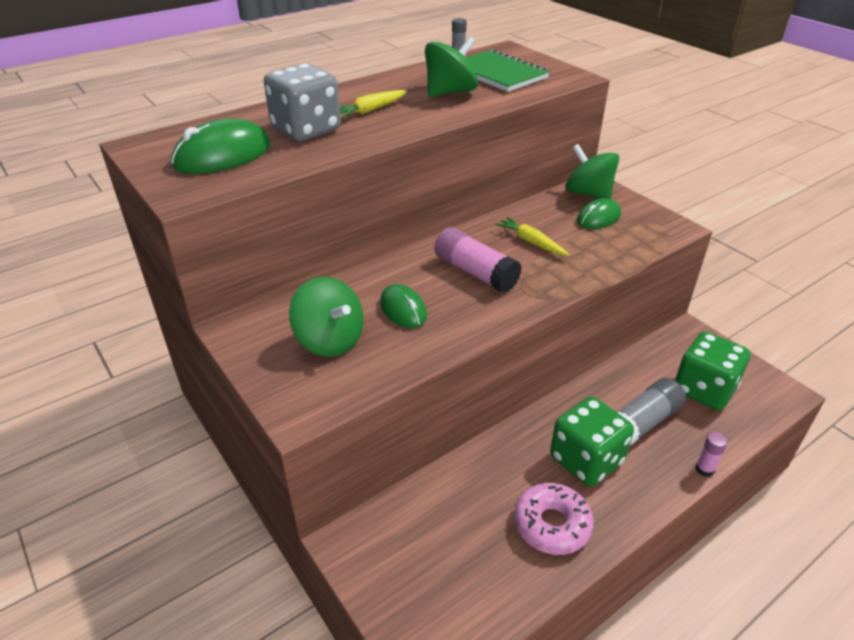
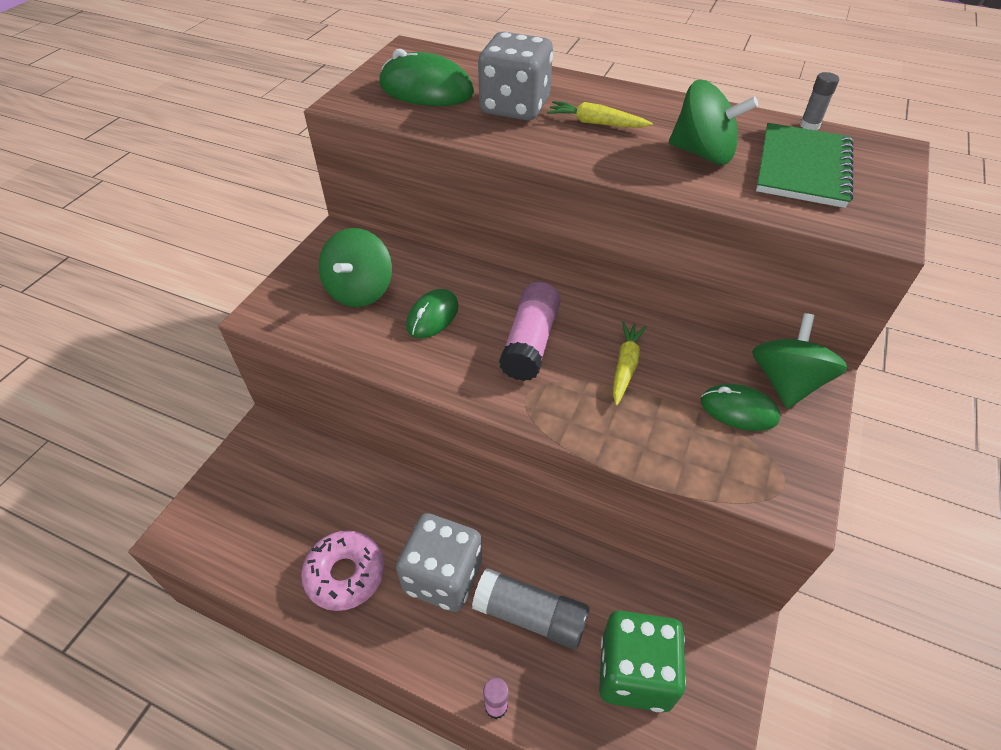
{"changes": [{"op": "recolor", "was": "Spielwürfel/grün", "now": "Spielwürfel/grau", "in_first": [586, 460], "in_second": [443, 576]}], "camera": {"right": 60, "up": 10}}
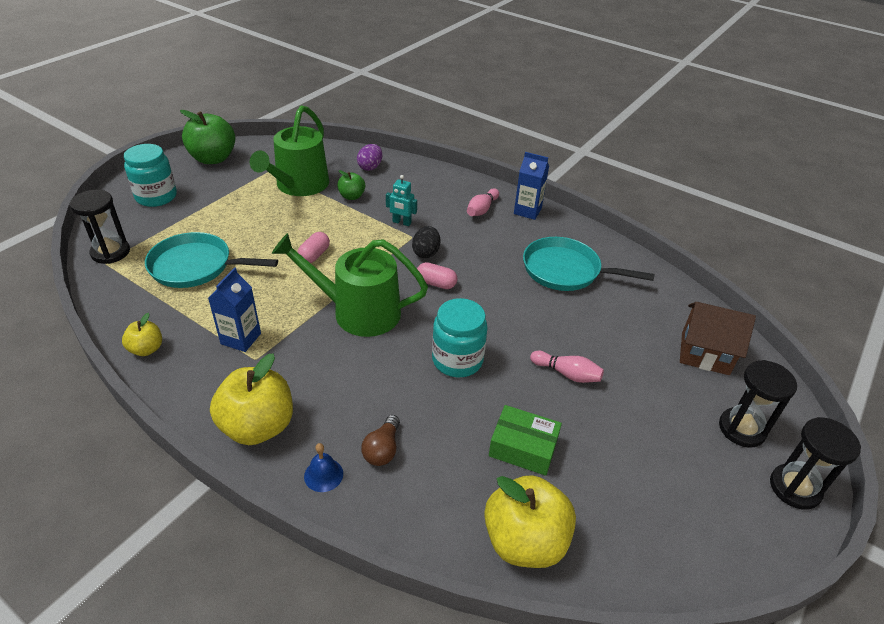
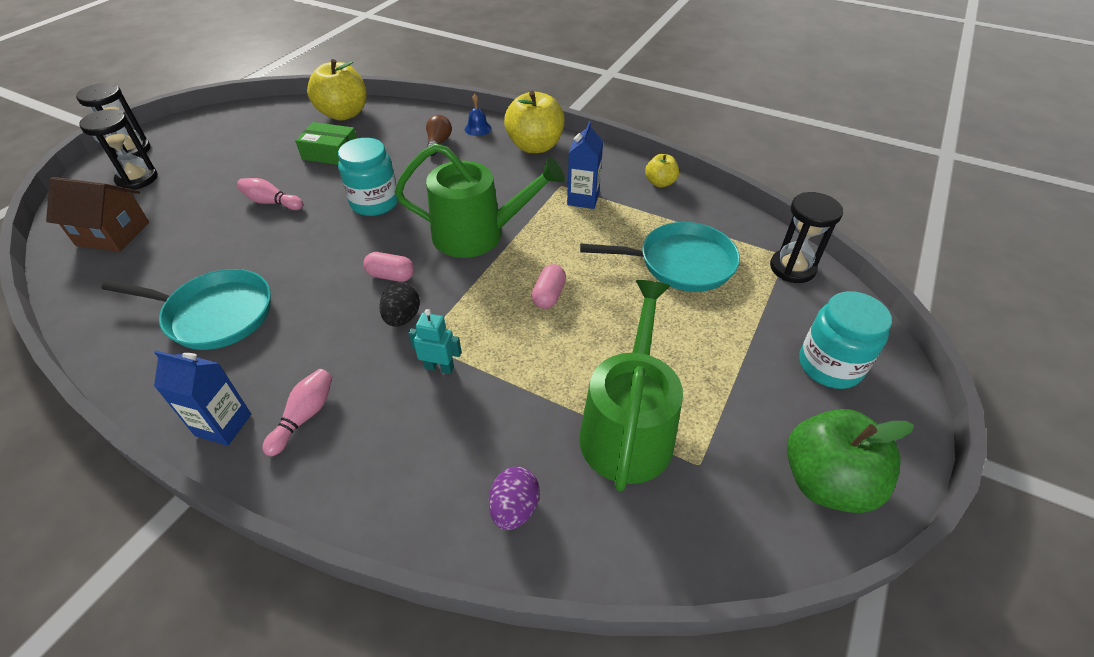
{"changes": [{"op": "delete", "was": "Apfel/grün", "in_first": [352, 196]}], "camera": {"right": 175, "up": 5}}
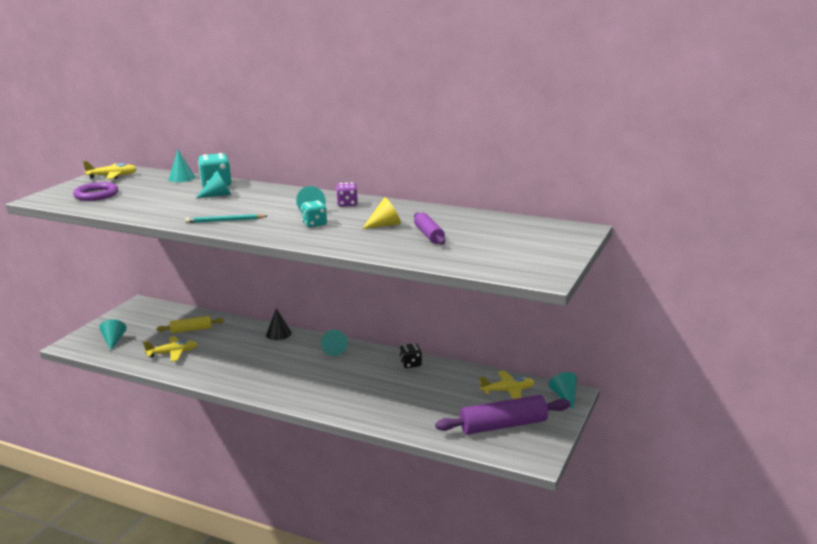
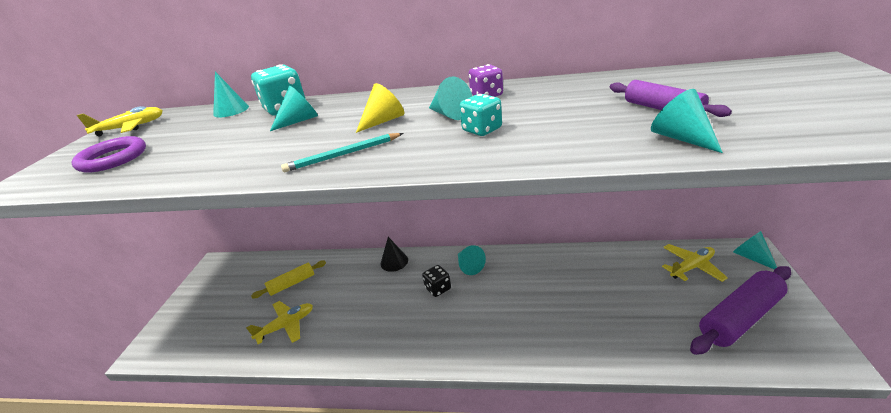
{"changes": [{"op": "move", "was": "Kegel/gelb", "in_first": [385, 225], "in_second": [383, 121]}, {"op": "move", "was": "Spielwürfel/schwarz", "in_first": [410, 364], "in_second": [438, 288]}, {"op": "move", "was": "Kegel/türkis", "in_first": [113, 341], "in_second": [681, 138]}], "camera": {"right": -15, "up": 10}}
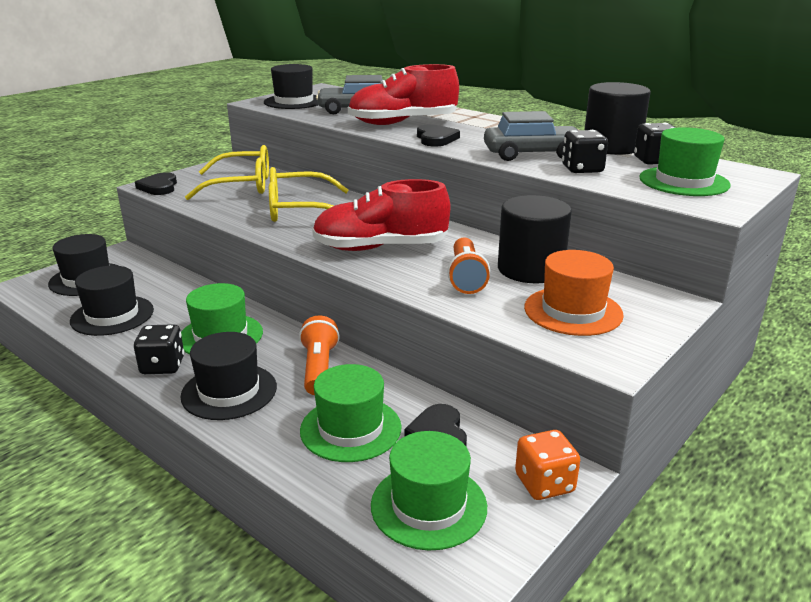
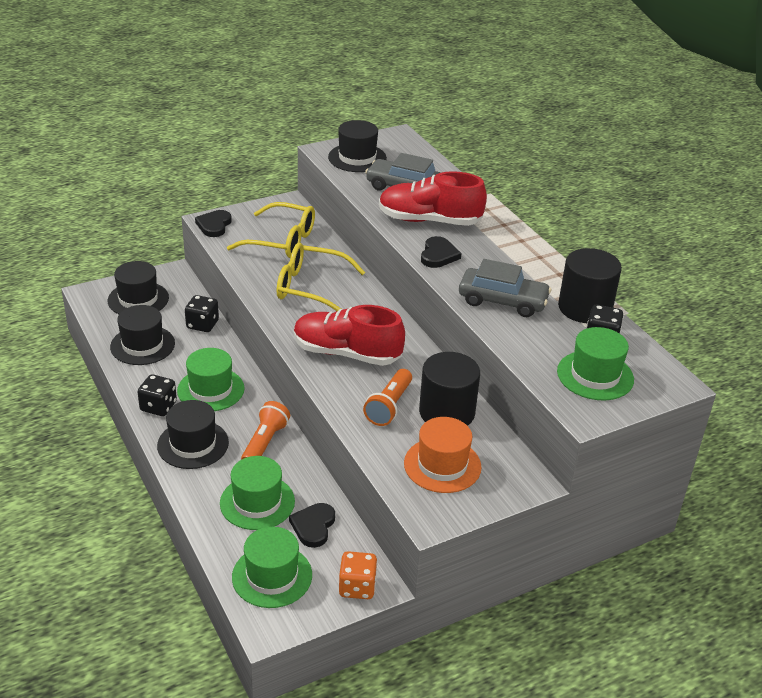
{"changes": [{"op": "move", "was": "Spielwürfel/schwarz", "in_first": [582, 169], "in_second": [202, 324]}], "camera": {"right": 20, "up": 10}}
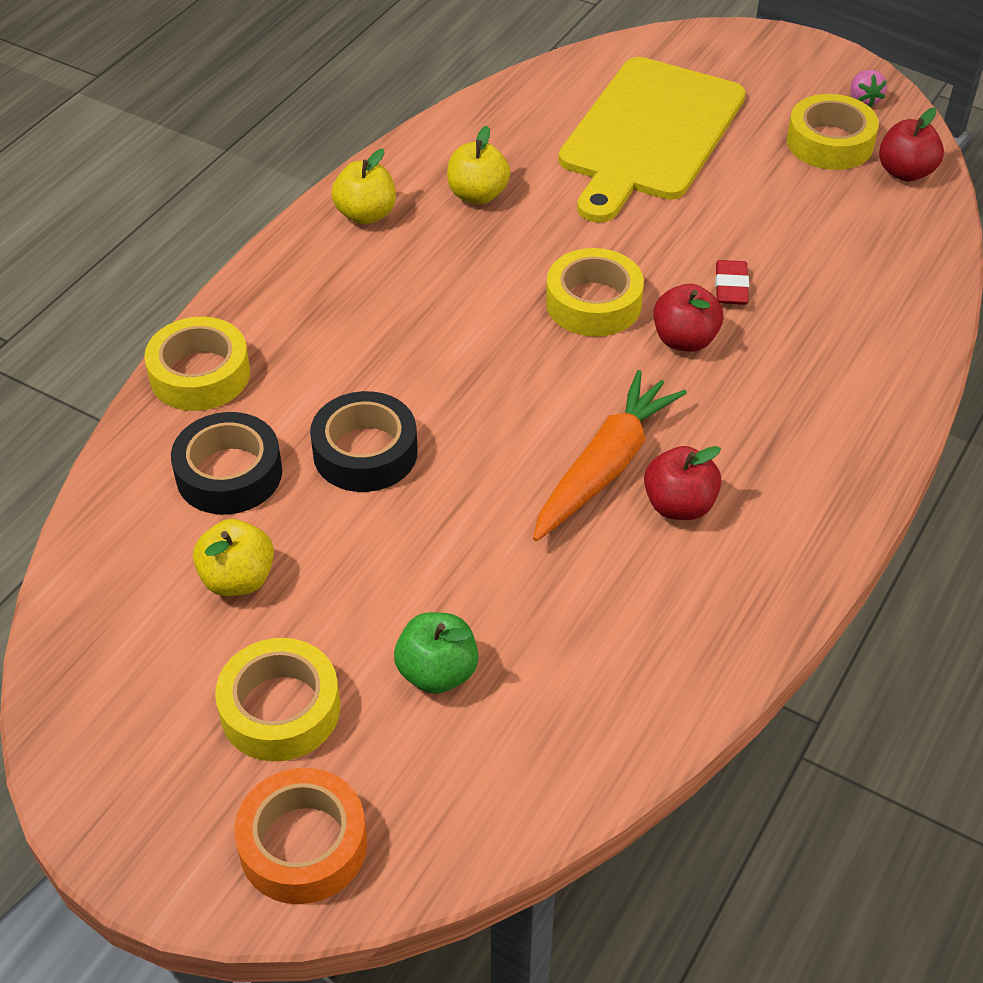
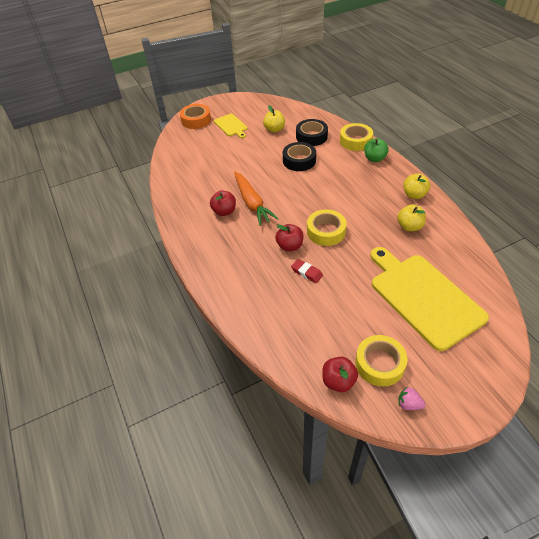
{"changes": [{"op": "replace", "was": "Klebeband/gelb", "now": "Schneidebrett/gelb", "in_first": [280, 709], "in_second": [231, 126]}, {"op": "move", "was": "Apfel/grün", "in_first": [437, 672], "in_second": [374, 158]}], "camera": {"right": 125, "up": 0}}
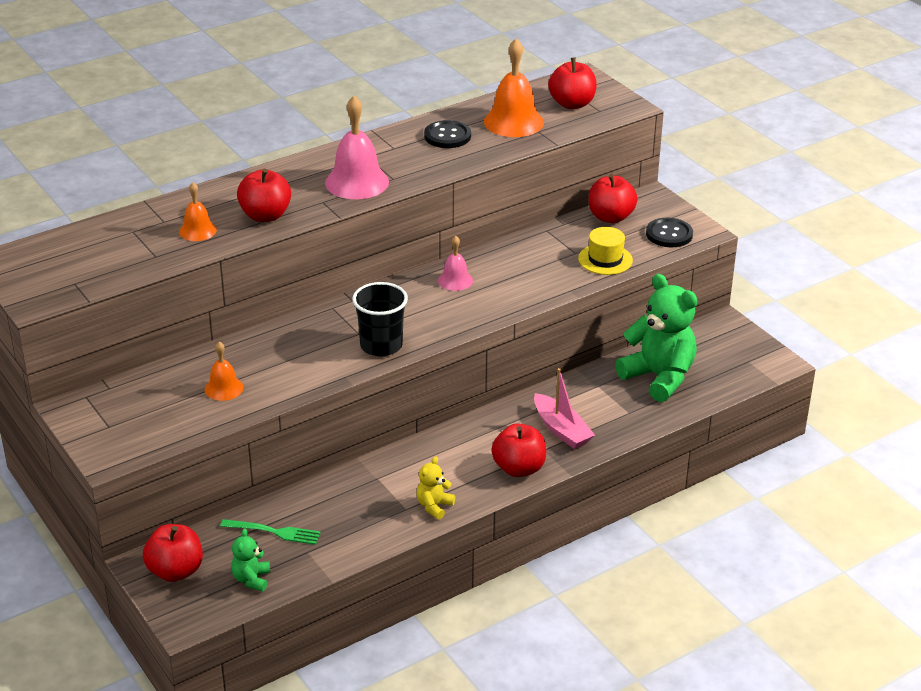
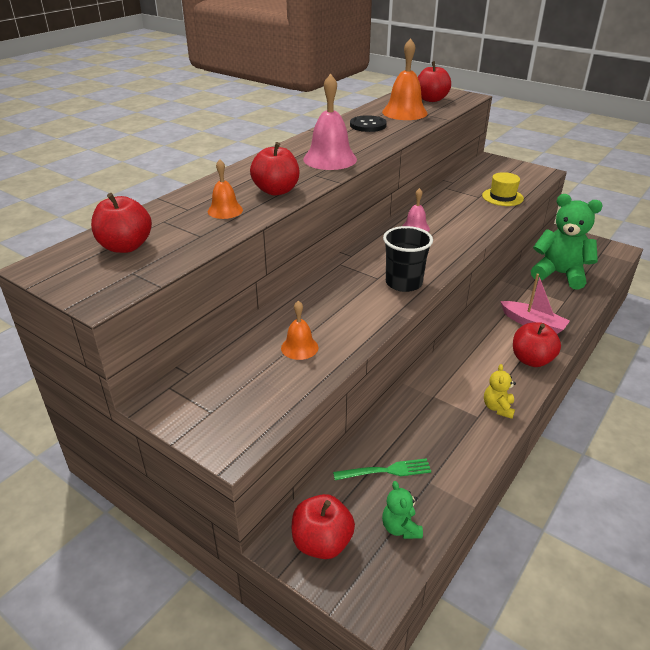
{"changes": [{"op": "move", "was": "Apfel/rot", "in_first": [610, 217], "in_second": [125, 246]}, {"op": "delete", "was": "Knopf/schwarz", "in_first": [669, 234]}], "camera": {"right": -20, "up": 0}}
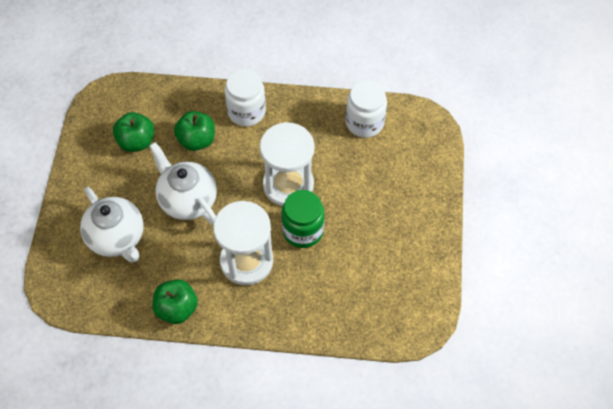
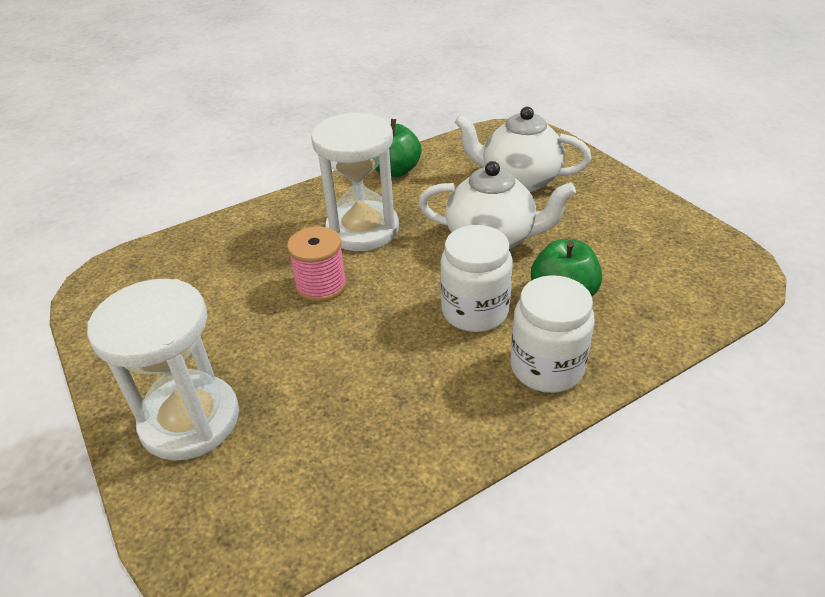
{"changes": [{"op": "move", "was": "Sanduhr/weiß", "in_first": [288, 185], "in_second": [190, 420]}, {"op": "replace", "was": "Einmachglas/grün", "now": "Garnrolle/rosa", "in_first": [303, 230], "in_second": [321, 285]}, {"op": "move", "was": "Einmachglas/weiß", "in_first": [364, 123], "in_second": [475, 311]}, {"op": "delete", "was": "Apfel/grün", "in_first": [136, 141]}], "camera": {"right": 145, "up": -20}}
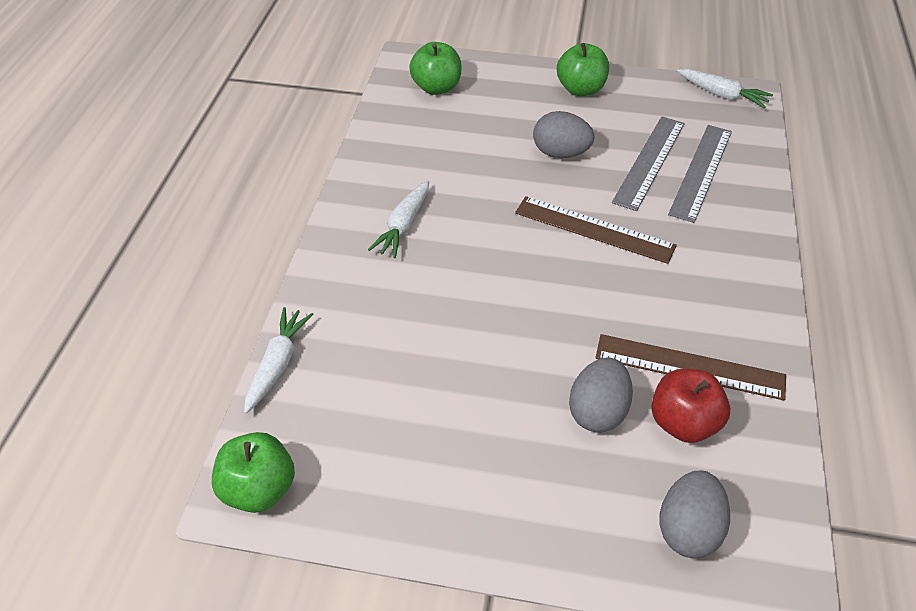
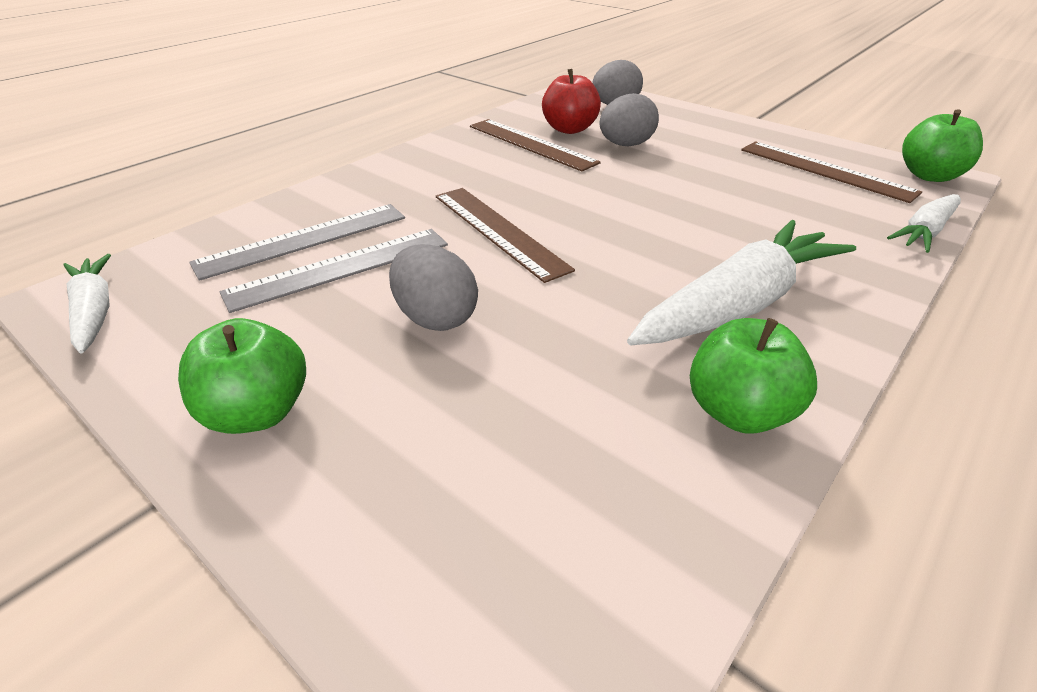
{"changes": [{"op": "resize", "was": "Karotte/weiß", "in_first": [404, 225], "in_second": [737, 305], "ratio": 1.76}, {"op": "move", "was": "Apfel/grün", "in_first": [436, 88], "in_second": [738, 412]}, {"op": "insert", "now": "Lineal/braun", "in_second": [825, 170]}], "camera": {"right": -150, "up": -10}}
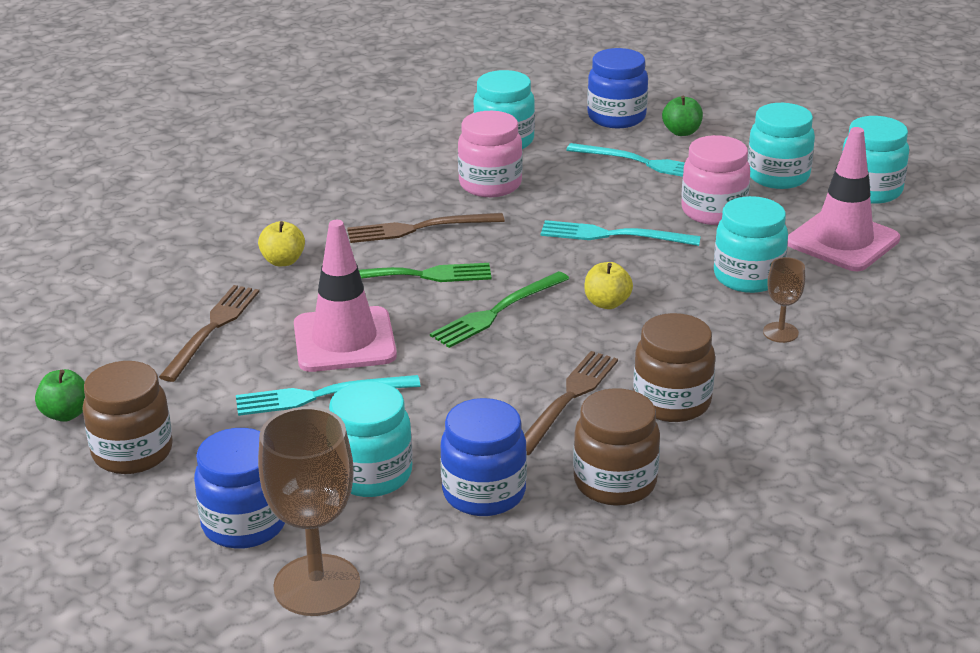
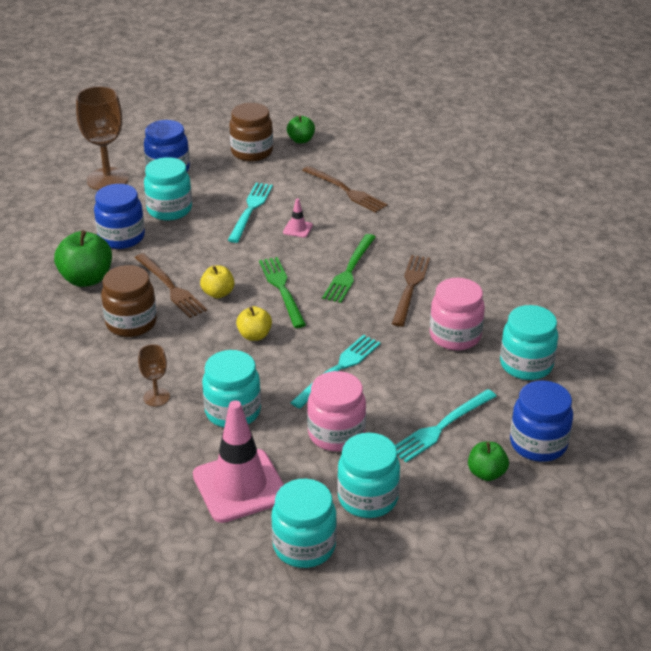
{"changes": [{"op": "replace", "was": "Einmachglas/braun", "now": "Apfel/grün", "in_first": [615, 482], "in_second": [86, 279]}, {"op": "move", "was": "Apfel/gelb", "in_first": [283, 261], "in_second": [218, 293]}, {"op": "resize", "was": "Leitkegel/rosa", "in_first": [344, 340], "in_second": [297, 229], "ratio": 0.41}], "camera": {"right": 115, "up": 5}}
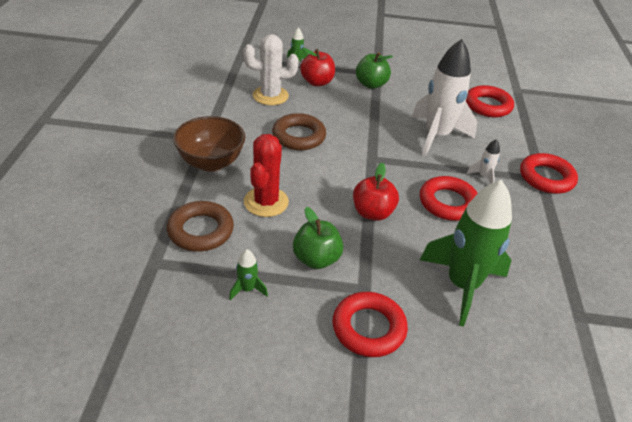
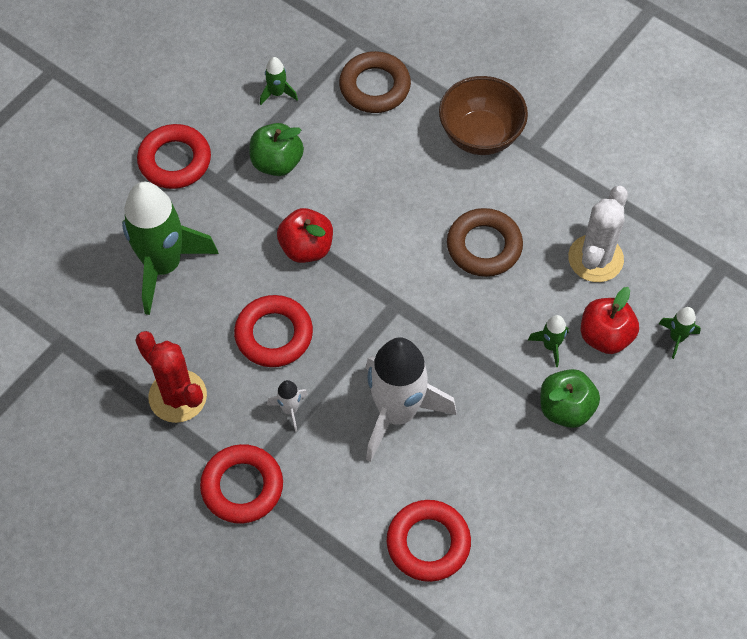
{"changes": [{"op": "move", "was": "Kaktus/rot", "in_first": [266, 202], "in_second": [177, 396]}, {"op": "insert", "now": "Rakete/grün", "in_second": [550, 346]}], "camera": {"right": 125, "up": 20}}
